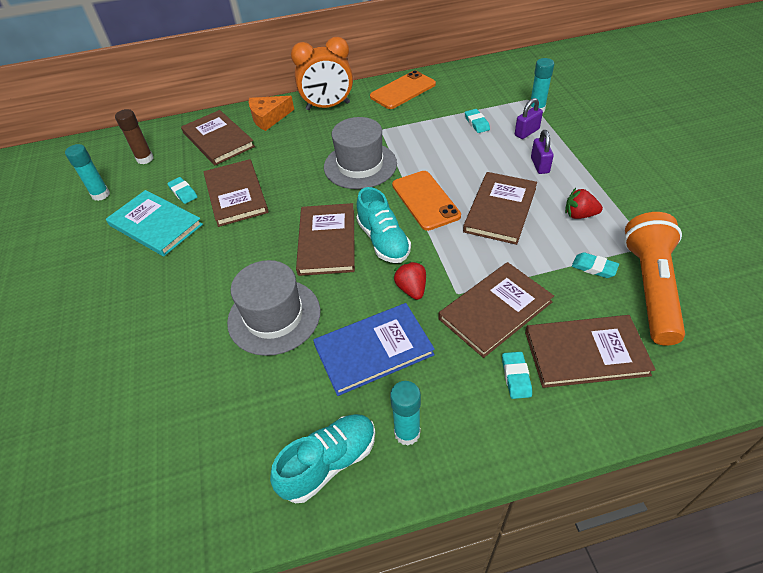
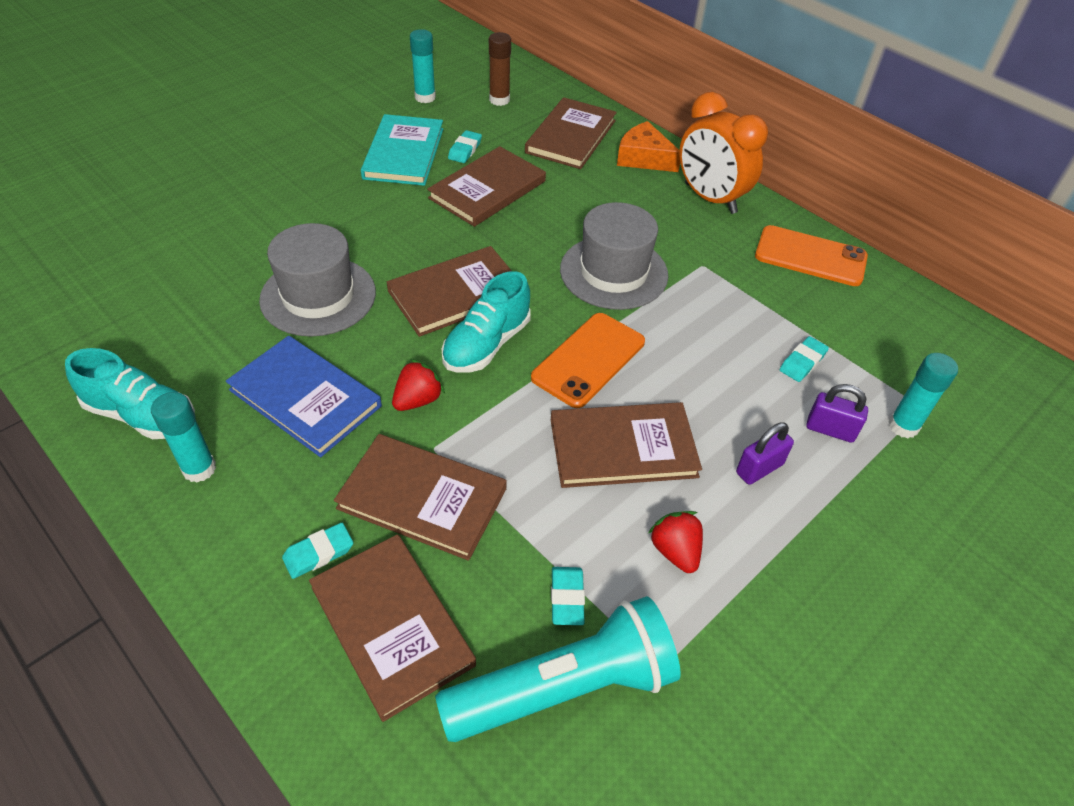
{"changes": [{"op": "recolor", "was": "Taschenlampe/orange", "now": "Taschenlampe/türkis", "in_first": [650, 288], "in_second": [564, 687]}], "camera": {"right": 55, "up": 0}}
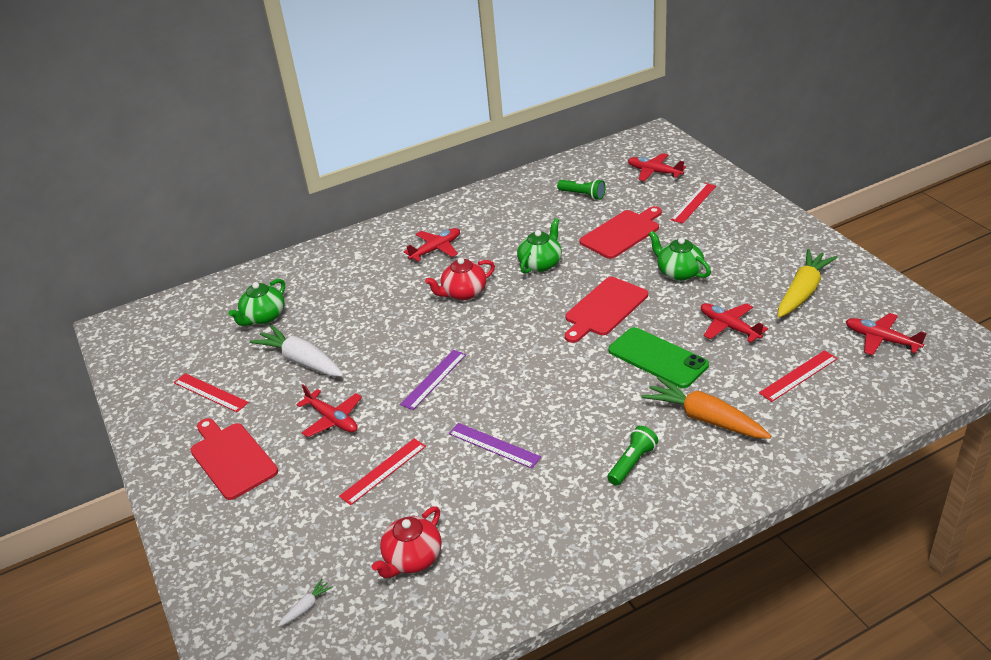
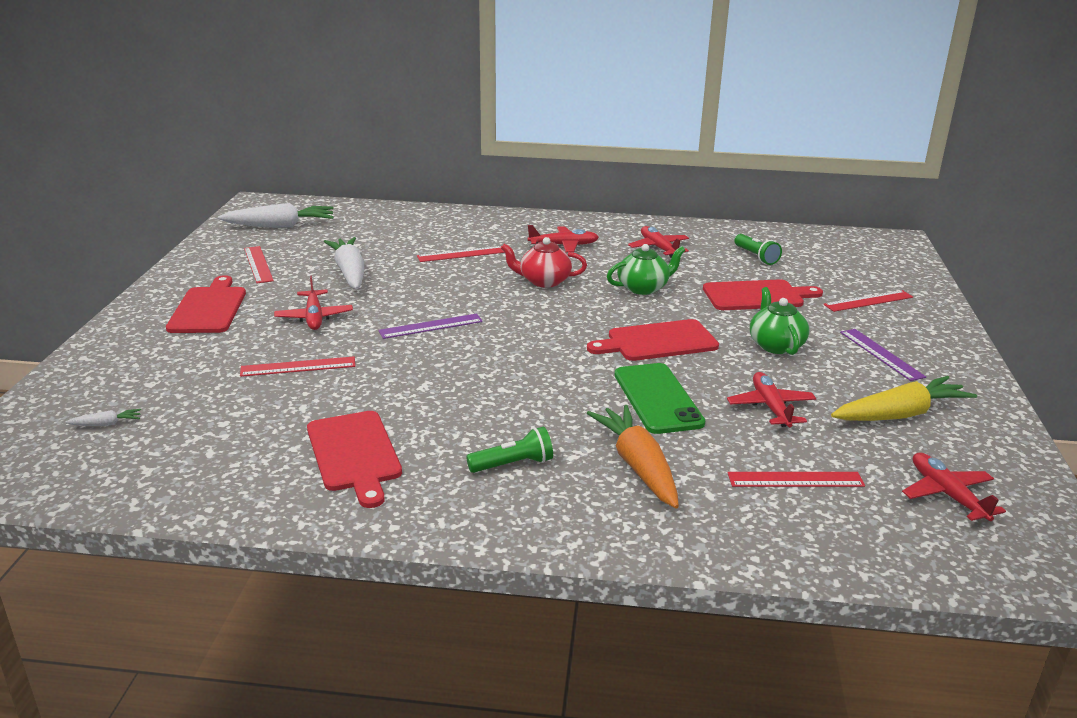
{"changes": [{"op": "insert", "now": "Karotte/weiß", "in_second": [280, 226]}, {"op": "insert", "now": "Schneidebrett/rot", "in_second": [354, 454]}, {"op": "insert", "now": "Lineal/rot", "in_second": [461, 254]}, {"op": "move", "was": "Flugzeug/rot", "in_first": [654, 172], "in_second": [658, 248]}, {"op": "move", "was": "Lineal/lila", "in_first": [494, 445], "in_second": [881, 354]}, {"op": "delete", "was": "Teekanne/grün", "in_first": [263, 317]}, {"op": "delete", "was": "Teekanne/rot", "in_first": [412, 558]}], "camera": {"right": 30, "up": -10}}
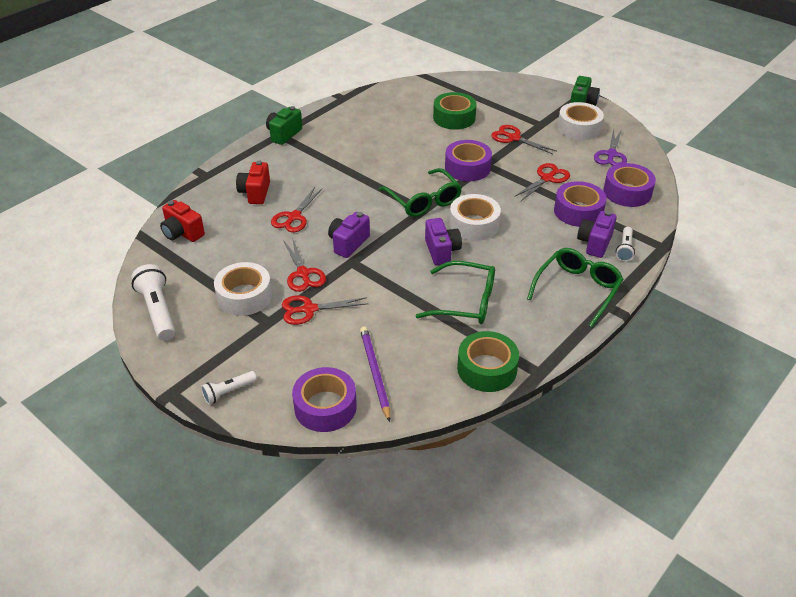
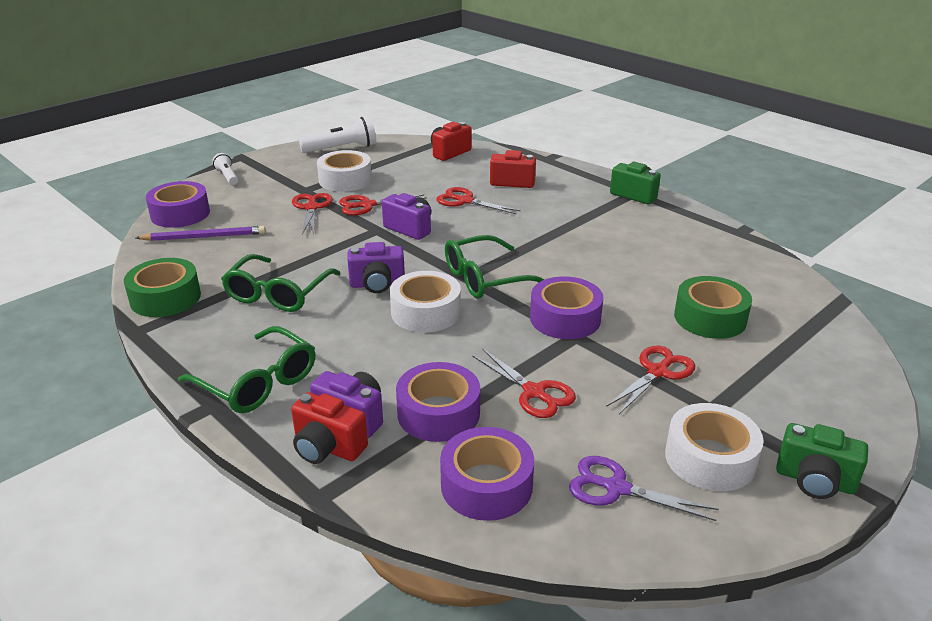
{"changes": [{"op": "replace", "was": "Taschenlampe/weiß", "now": "Kamera/rot", "in_first": [624, 249], "in_second": [327, 448]}], "camera": {"right": 95, "up": -10}}
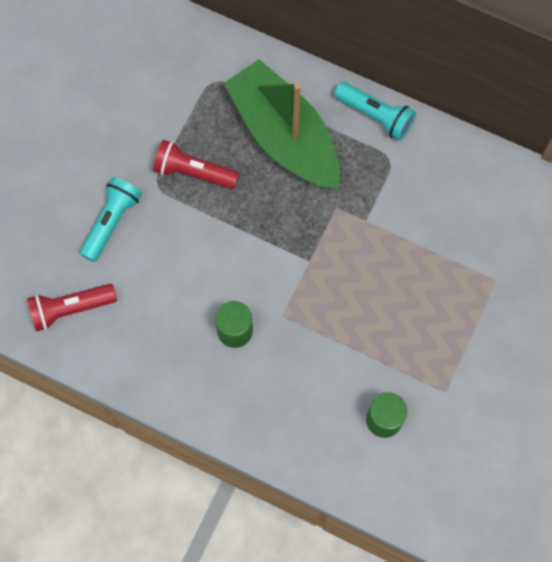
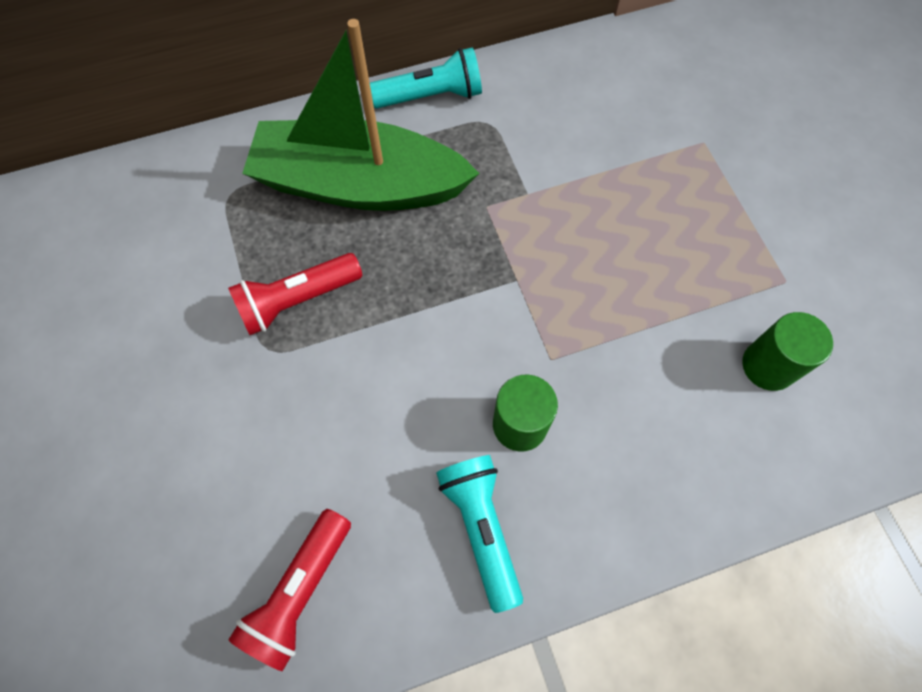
{"changes": [{"op": "move", "was": "Taschenlampe/türkis", "in_first": [111, 221], "in_second": [481, 527]}], "camera": {"right": -45, "up": -5}}
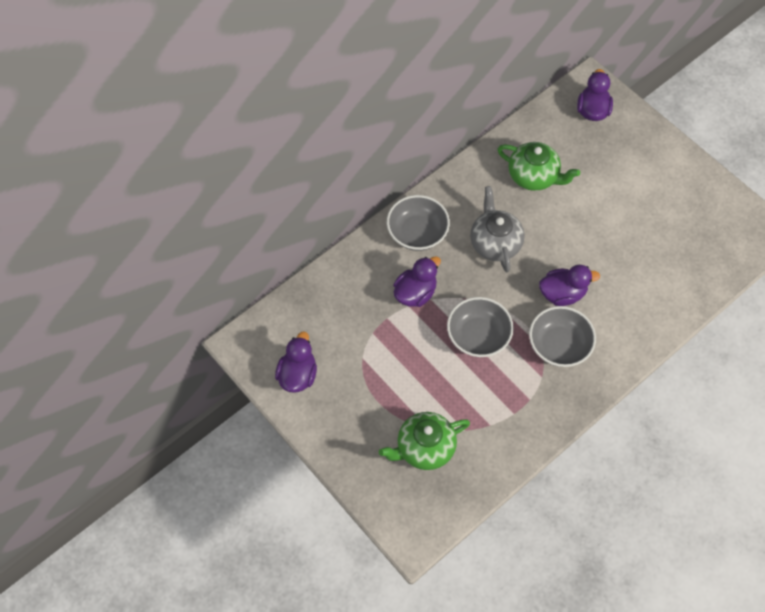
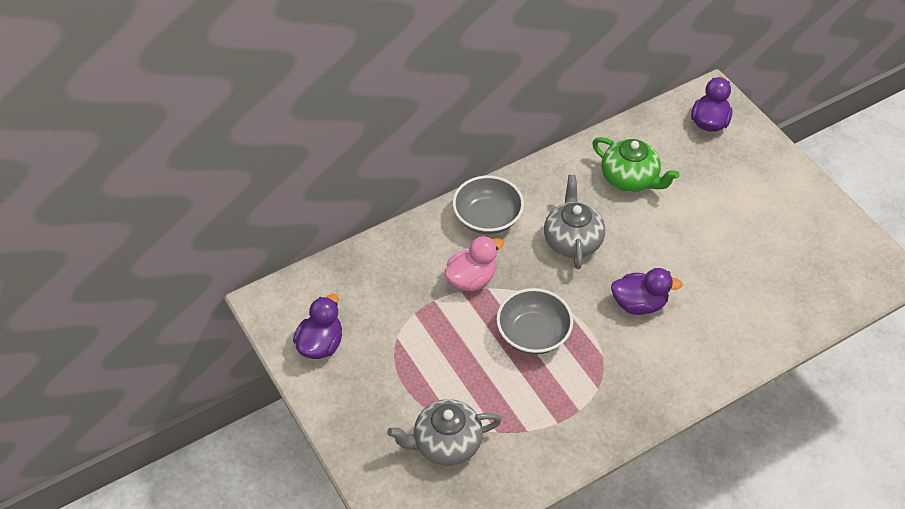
{"changes": [{"op": "recolor", "was": "Teekanne/grün", "now": "Teekanne/grau", "in_first": [424, 448], "in_second": [446, 443]}, {"op": "recolor", "was": "Ente/lila", "now": "Ente/rosa", "in_first": [415, 293], "in_second": [471, 279]}, {"op": "delete", "was": "Schüssel/grau", "in_first": [559, 345]}], "camera": {"right": 10, "up": -10}}
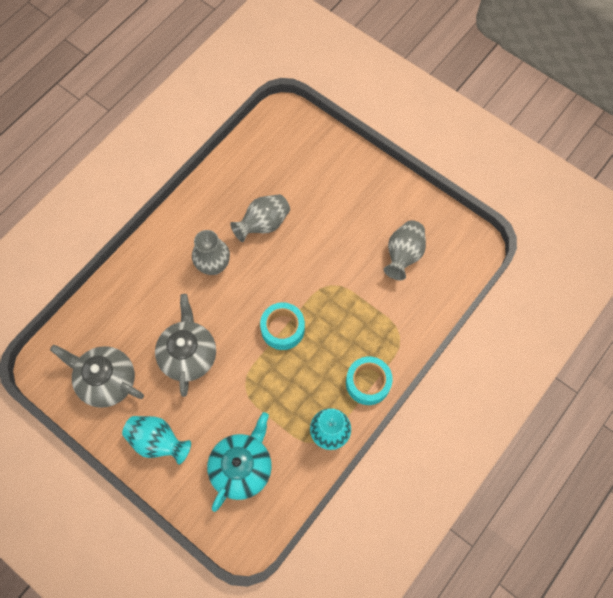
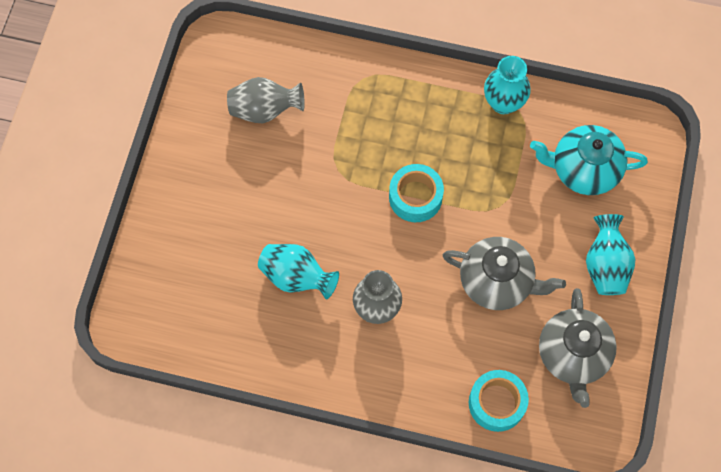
{"changes": [{"op": "recolor", "was": "Vase/grau", "now": "Vase/türkis", "in_first": [263, 224], "in_second": [296, 277]}, {"op": "rotate", "was": "Teekanne/grau", "in_first": [188, 355], "in_second": [497, 282], "clockwise": -135}, {"op": "move", "was": "Klebeband/türkis", "in_first": [368, 383], "in_second": [497, 403]}], "camera": {"right": -115, "up": 0}}
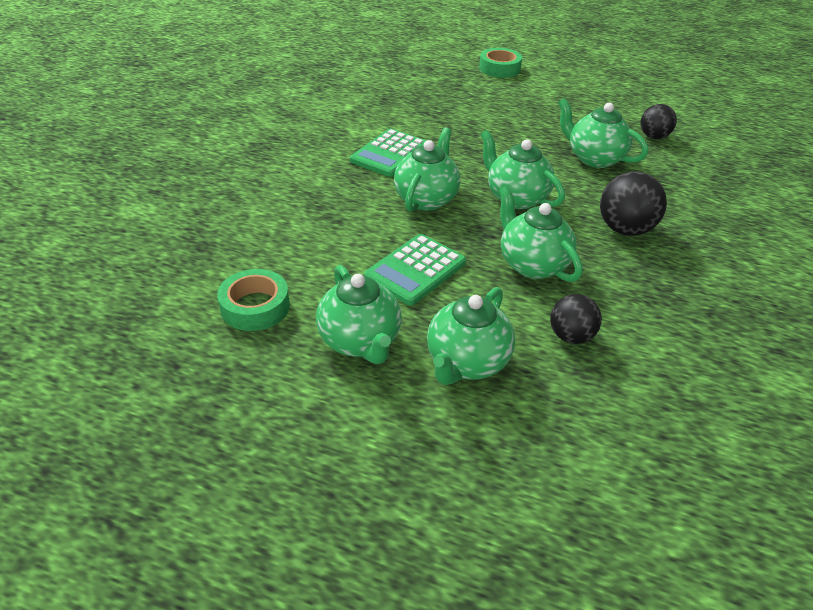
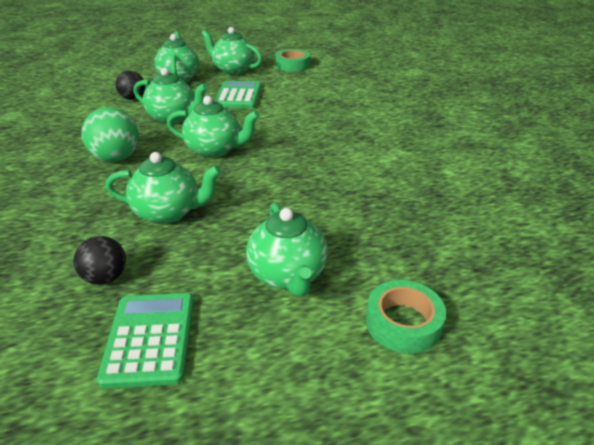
{"changes": [{"op": "recolor", "was": "Ball/schwarz", "now": "Ball/grün", "in_first": [625, 229], "in_second": [116, 158]}, {"op": "move", "was": "Taschenrechner/grün", "in_first": [390, 154], "in_second": [150, 339]}, {"op": "move", "was": "Teekanne/grün", "in_first": [426, 199], "in_second": [287, 275]}], "camera": {"right": 145, "up": -5}}
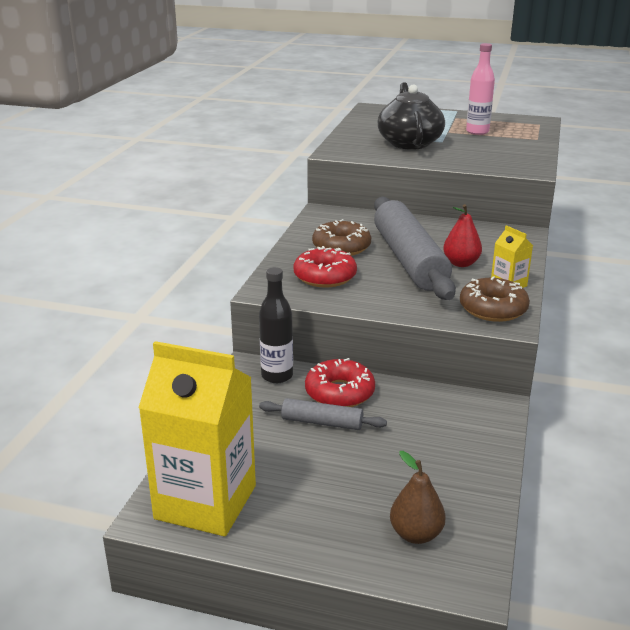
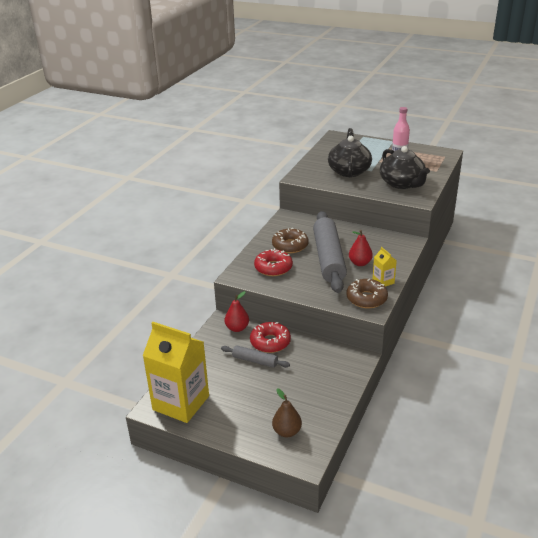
{"changes": [{"op": "replace", "was": "Flasche/schwarz", "now": "Birne/rot", "in_first": [277, 376], "in_second": [237, 328]}, {"op": "insert", "now": "Teekanne/schwarz", "in_second": [402, 183]}], "camera": {"right": 10, "up": 5}}
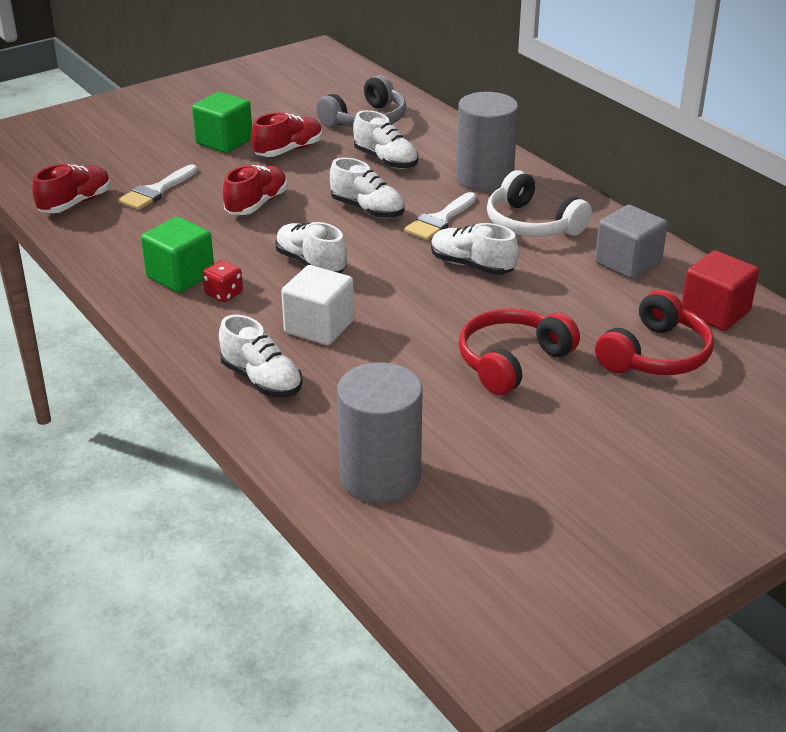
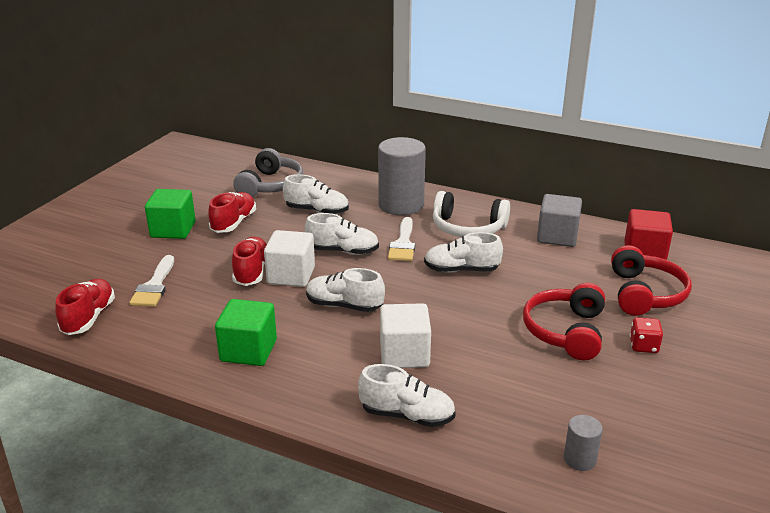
{"changes": [{"op": "insert", "now": "Kubus/weiß", "in_second": [291, 275]}, {"op": "resize", "was": "Vollzylinder/grau", "in_first": [380, 477], "in_second": [579, 459], "ratio": 0.45}, {"op": "move", "was": "Spielwürfel/rot", "in_first": [224, 294], "in_second": [643, 346]}], "camera": {"right": -30, "up": -5}}
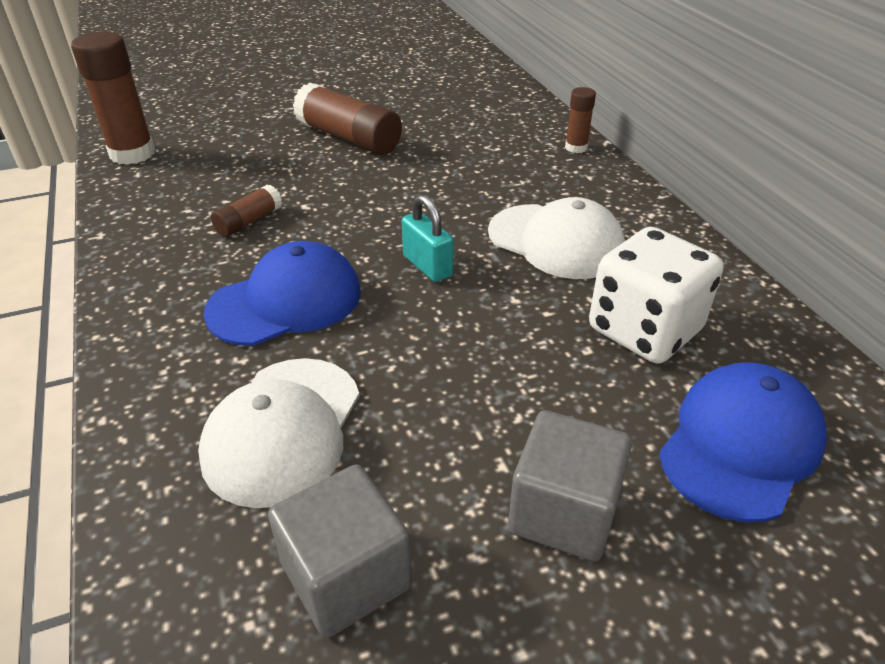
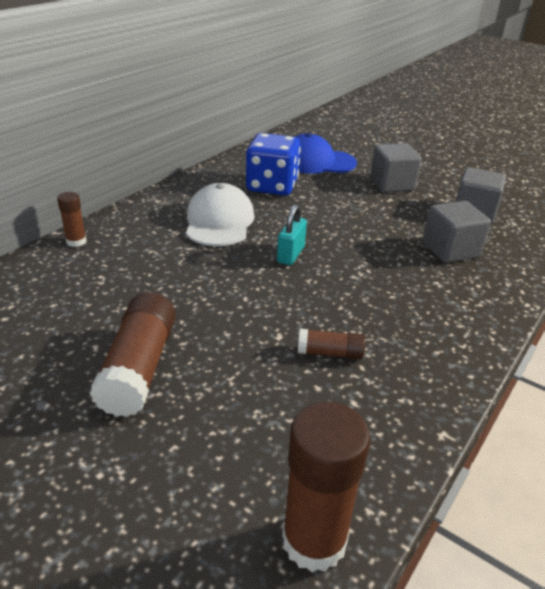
{"changes": [{"op": "recolor", "was": "Spielwürfel/weiß", "now": "Spielwürfel/blau", "in_first": [644, 330], "in_second": [272, 186]}, {"op": "replace", "was": "Kappe/weiß", "now": "Kubus/grau", "in_first": [283, 429], "in_second": [450, 250]}, {"op": "delete", "was": "Kappe/blau", "in_first": [286, 301]}], "camera": {"right": -125, "up": -5}}
